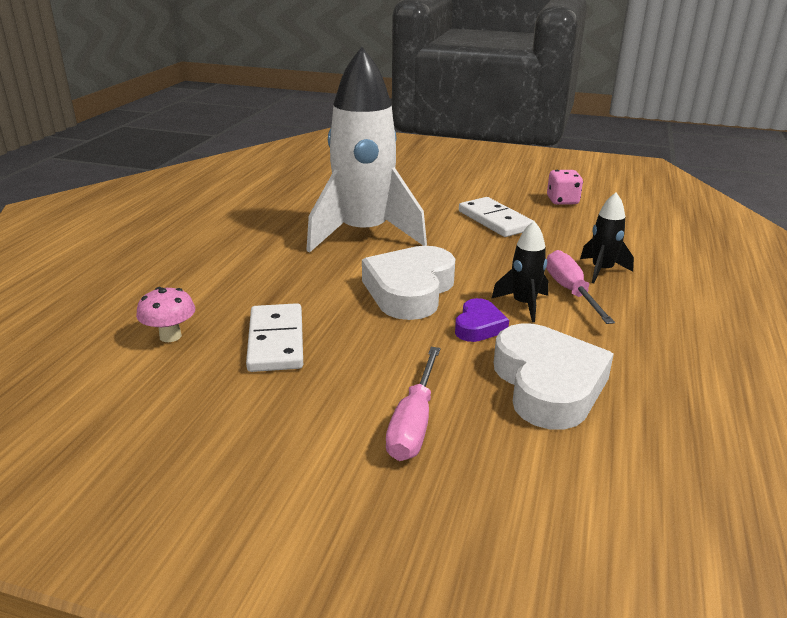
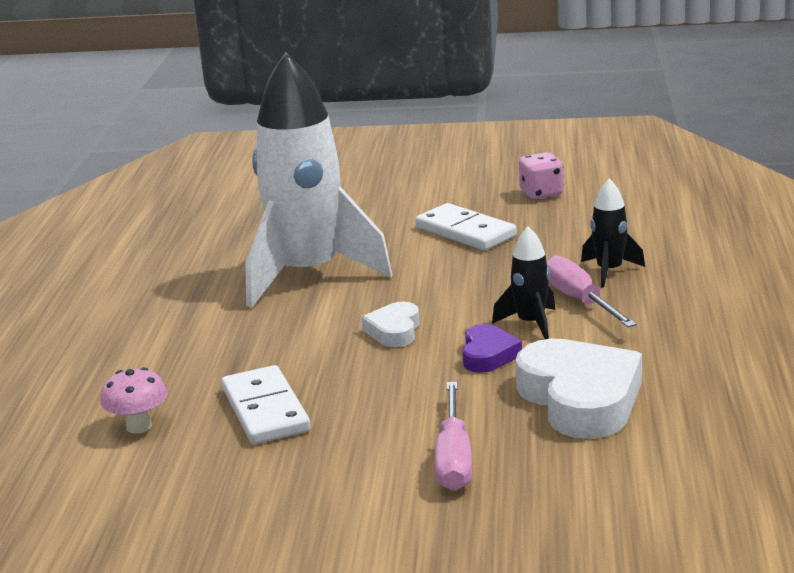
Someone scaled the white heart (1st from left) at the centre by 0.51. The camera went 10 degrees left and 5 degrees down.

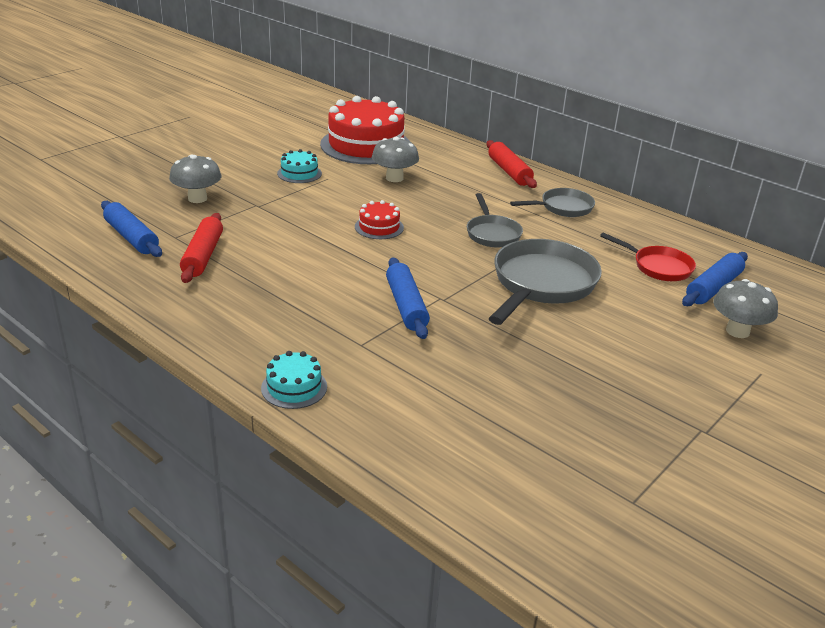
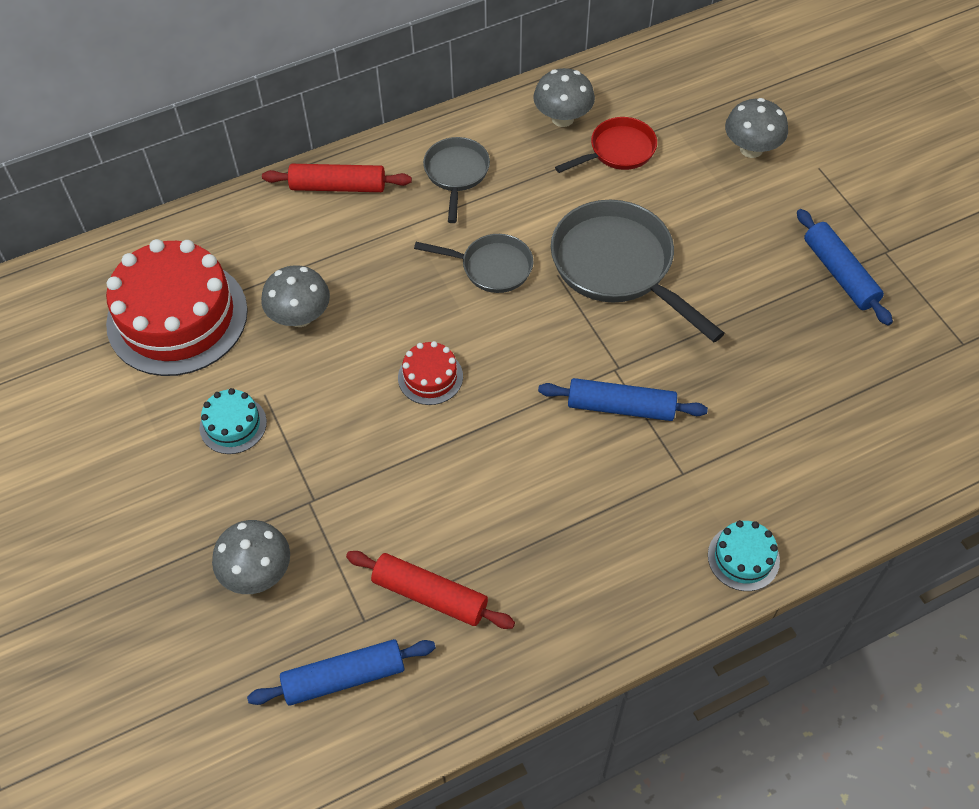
Someone put down the grey mushroom (3rd from left) at the top centre. Someone carried the blue rolling pin (3rd from left) from the middle right to the top right. The camera went 65 degrees left and 25 degrees up.

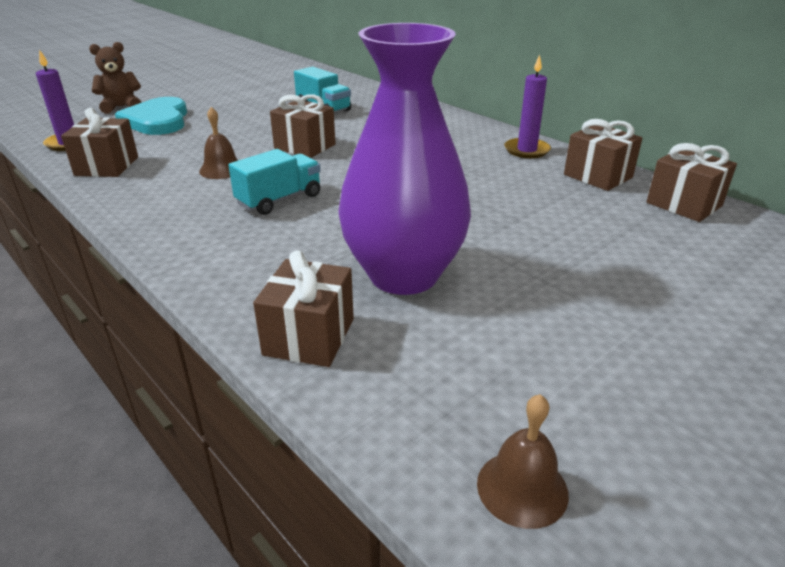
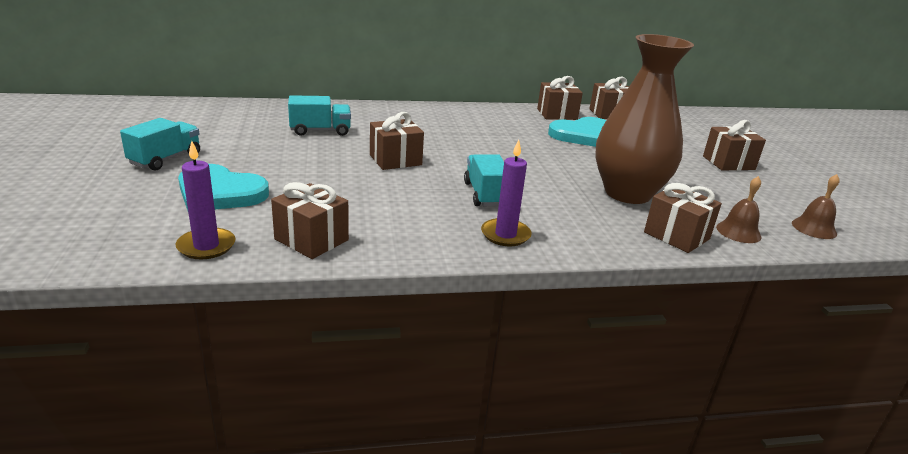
Someone took away the brown teddy bear at the top left. Someone put down the turquoise truck (1st from left) at the top left. Someone put down the turquoise heart (2nd from left) at the top centre. Someone put down the brown gift (6th from left) at the top right. Someone carried the brown bell (1st from left) from the top left to the middle right. Someone carried the purple candle (2nd from left) from the top right to the centre. Someone repainted the purple vase at the top centre, which became the brown vase at the top right. The camera went 60 degrees left and 5 degrees down.

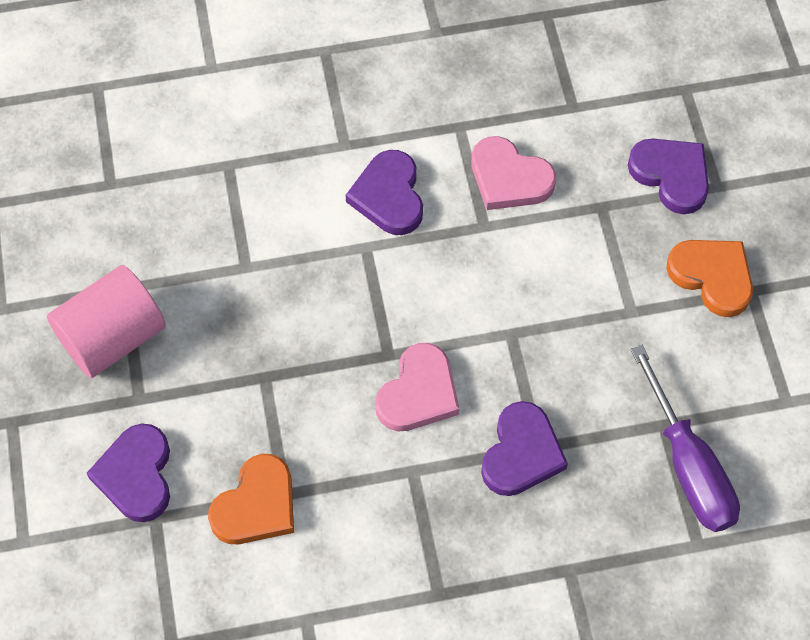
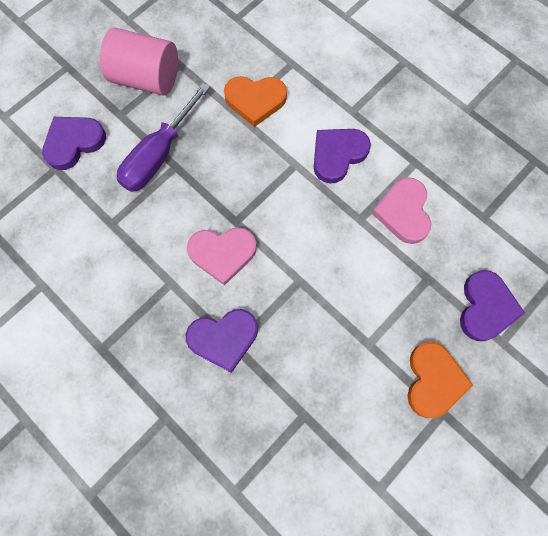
Someone carried the orange heart (1st from left) from the bottom left to the top centre. Someone carried the purple screwdriver from the bottom right to the top left. The camera went 55 degrees right and 10 degrees up.

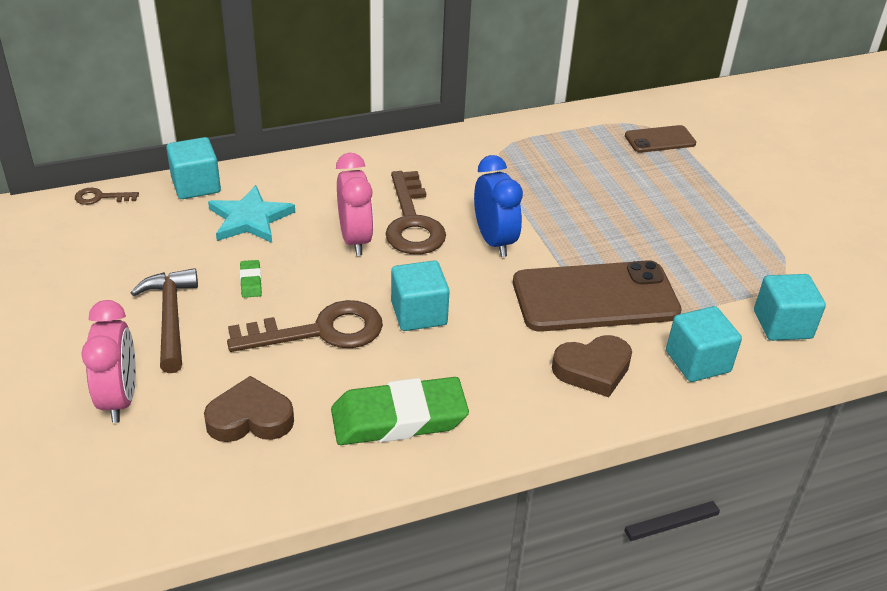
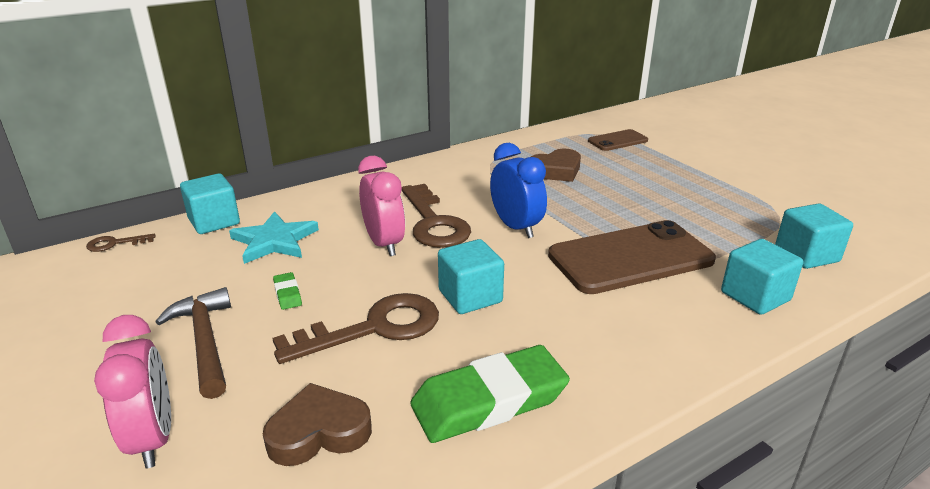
Someone carried the brown heart (2nd from left) from the middle right to the centre. The camera went 10 degrees left and 10 degrees down.

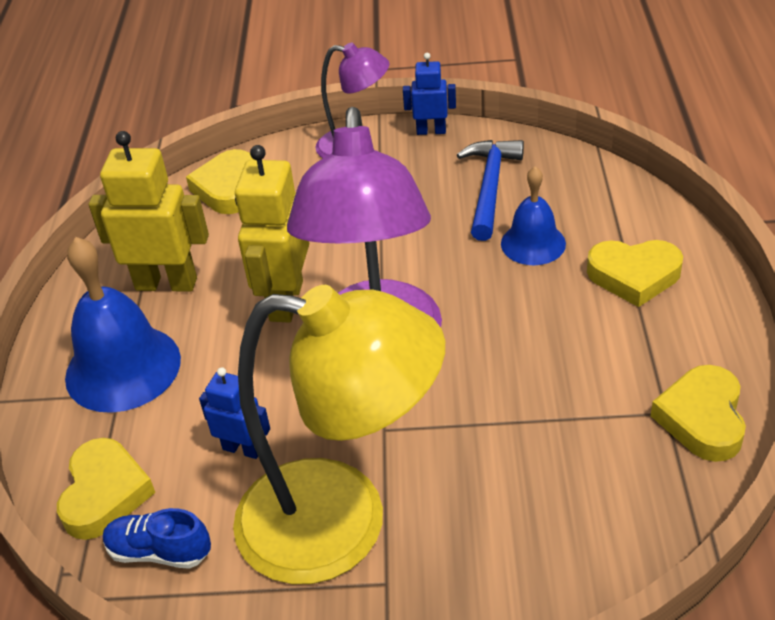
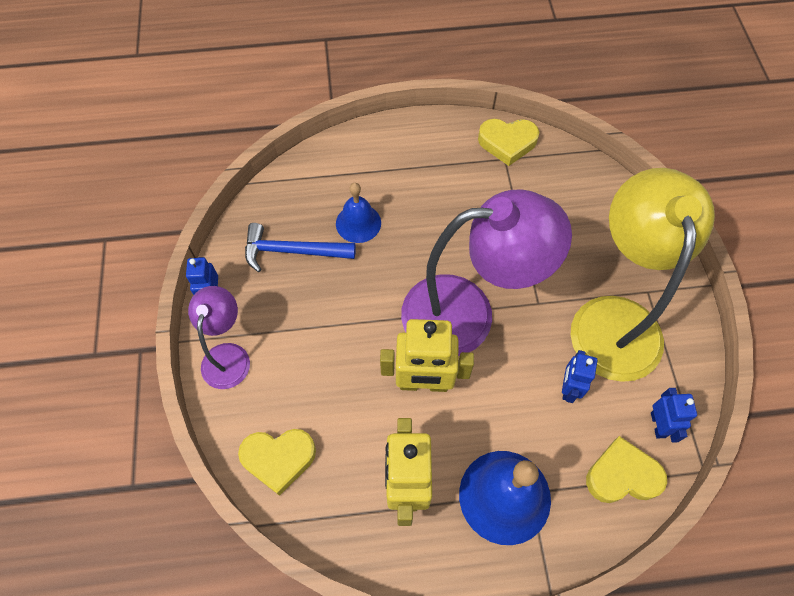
Someone took away the yellow heart (3rd from left) at the middle right. Someone swapped the blue shoe at the bottom left for the blue robot (3rd from left) at the bottom right. The camera went 100 degrees left and 20 degrees up.

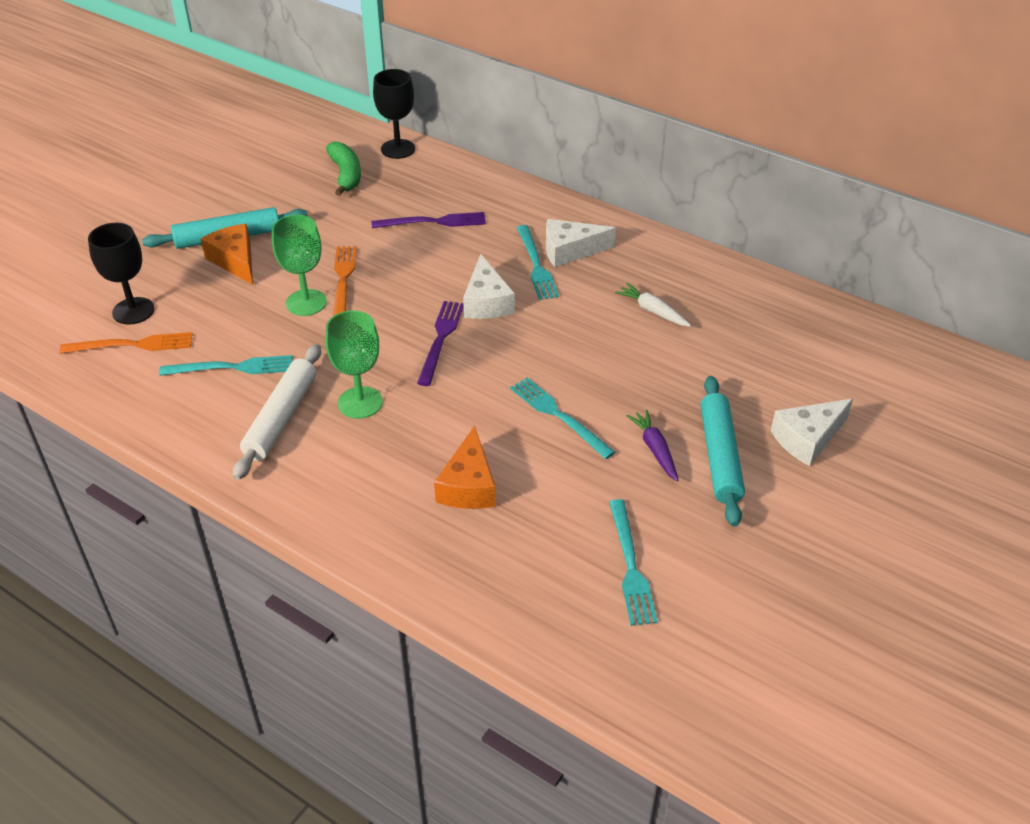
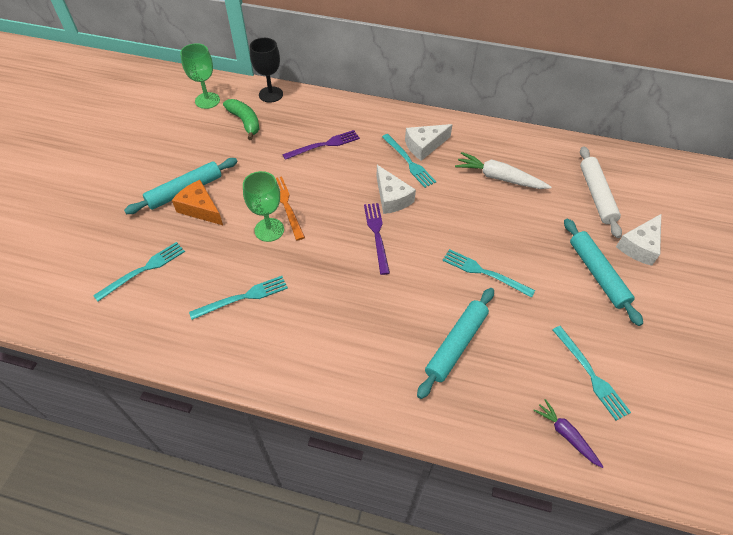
Someone took away the orange fork (1st from left) at the middle left. Someone carried the white rolling pin from the middle left to the middle right. Someone carried the green goblet (2nd from left in the first image) from the centre to the top left. Someone carried the purple carrot from the centre to the bottom right. Someone swapped the black goblet (1st from left) at the top left for the turquoise fork (1st from left) at the middle left. Someone swapped the orange cheese (2nd from left) at the centre for the turquoise rolling pin (2nd from left) at the centre. Someone scaled the white carrot at the centre by 1.62. The camera went 20 degrees left and 10 degrees up.

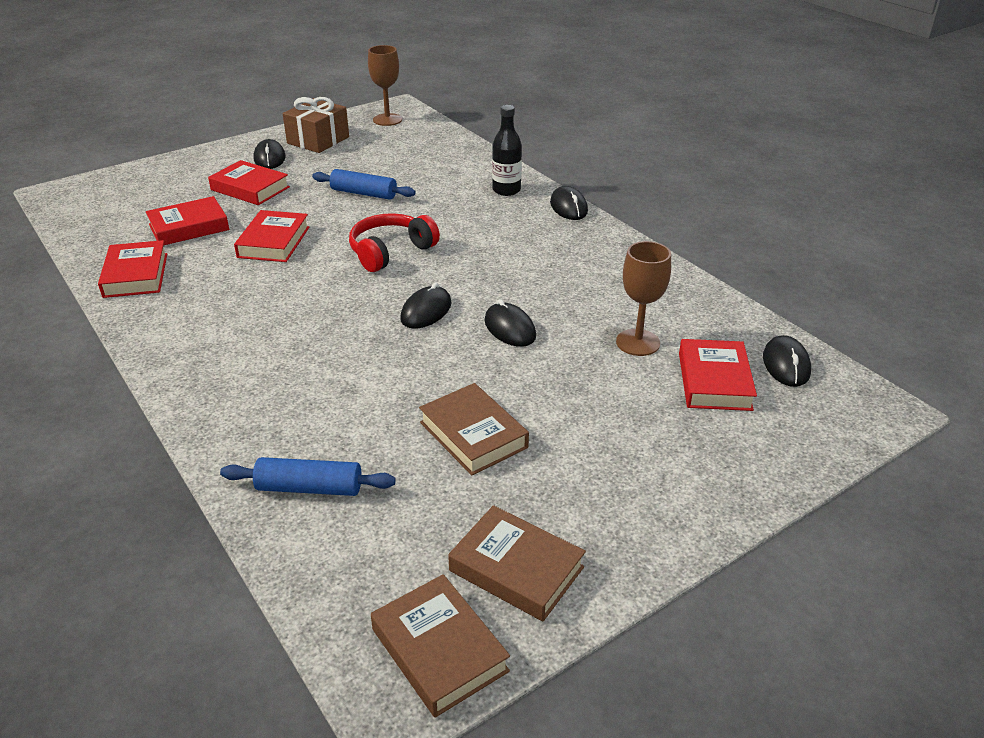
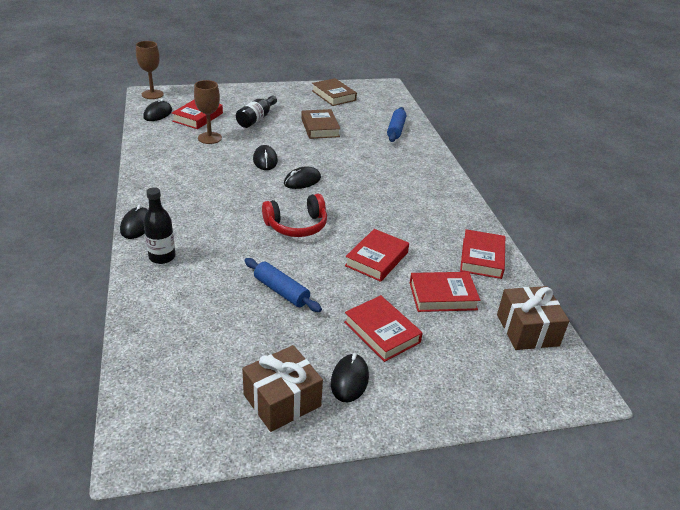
Someone took away the brown book (1st from left) at the bottom centre. Someone put down the black bottle (2nd from left) at the top centre. Someone put down the brown gift (2nd from left) at the middle right. Someone carried the brown goblet (1st from left) from the top centre to the top left. Someone rotated the blue rolling pin (1st from left in the first image) at the middle left by 75 degrees clockwise. The camera went 160 degrees left and 0 degrees up.

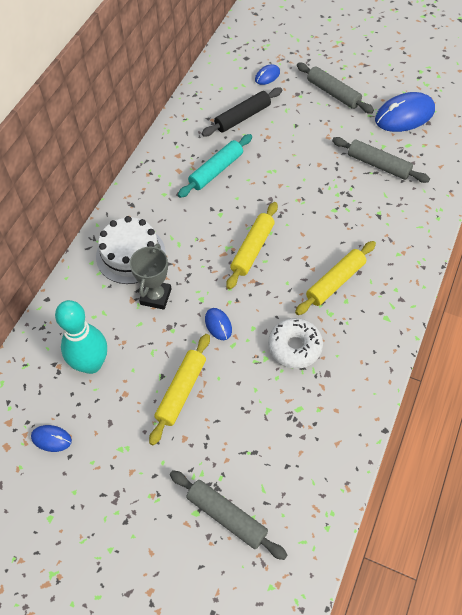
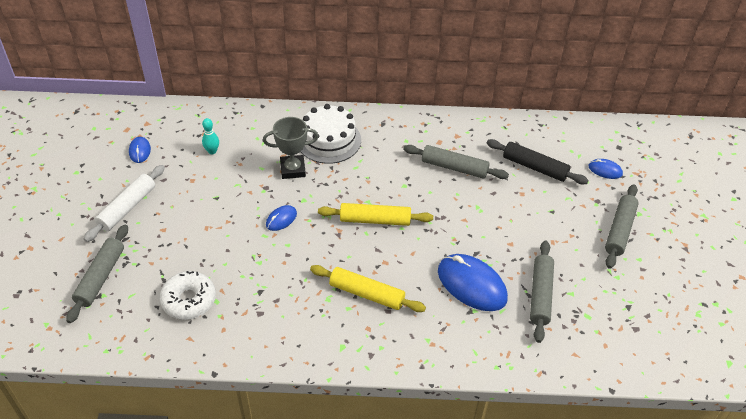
Someone took away the yellow rolling pin (1st from left) at the centre. Someone put down the white rolling pin at the middle left. Someone carried the white donut from the centre to the bottom left. Someone carried the blue mouse (4th from left in the first image) from the top right to the bottom centre. Someone repainted the turquoise rolling pin at the top centre, which became the grey rolling pin (2nd from left) at the centre. Someone scaled the turquoise bowling pin at the middle left by 0.45. The camera went 65 degrees right and 10 degrees down.

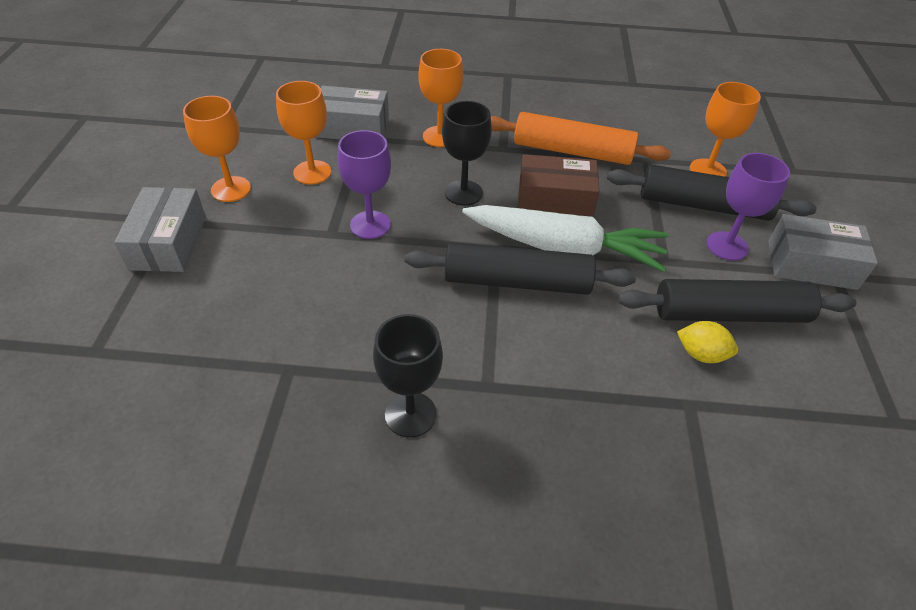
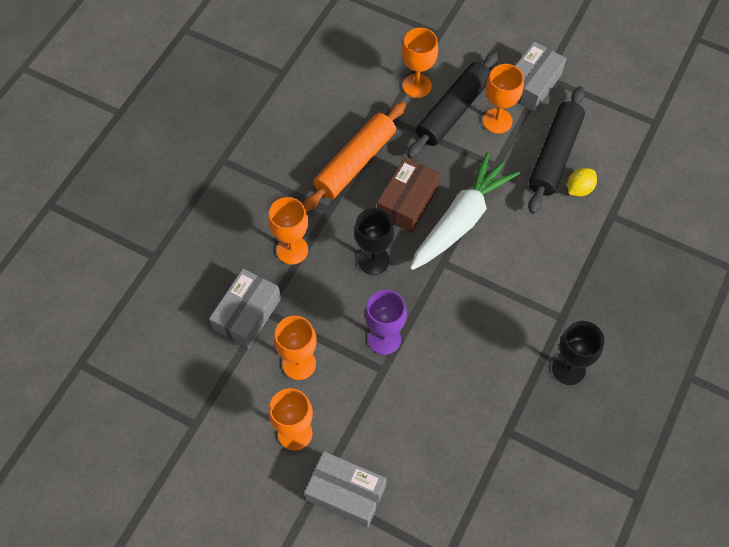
Someone took away the black rolling pin (1st from left) at the centre. Someone repainted the purple goblet (2nd from left) at the middle right, which became the orange goblet (5th from left) at the top right. The camera went 65 degrees left and 15 degrees up.

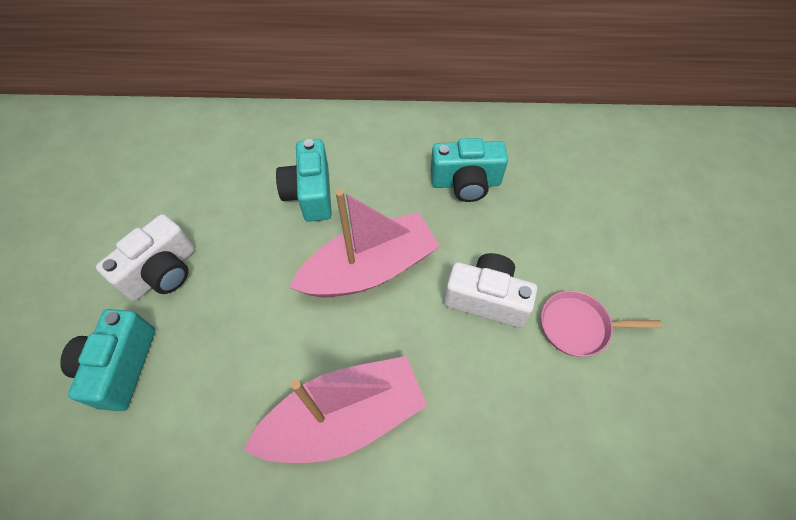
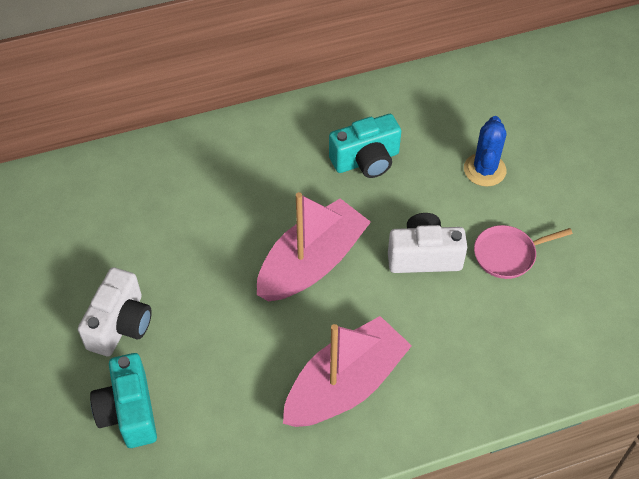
Someone took away the turquoise camera (2nd from left) at the centre. Someone put down the blue cactus at the top right. The camera went 20 degrees left and 5 degrees down.

